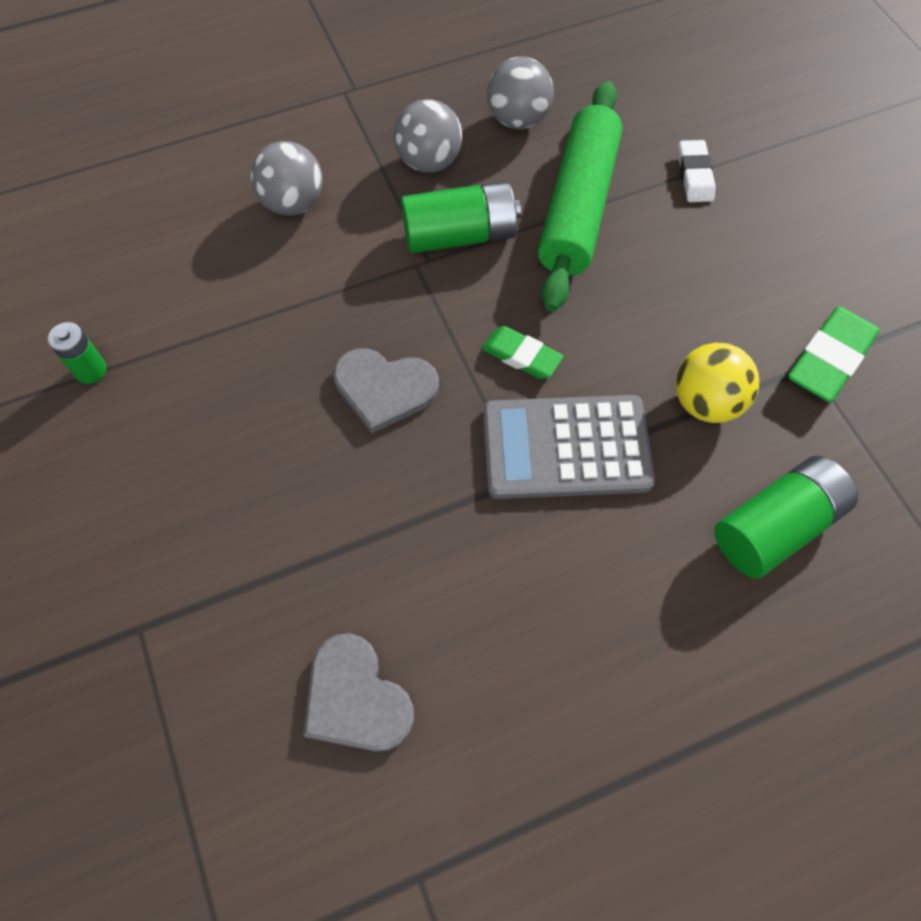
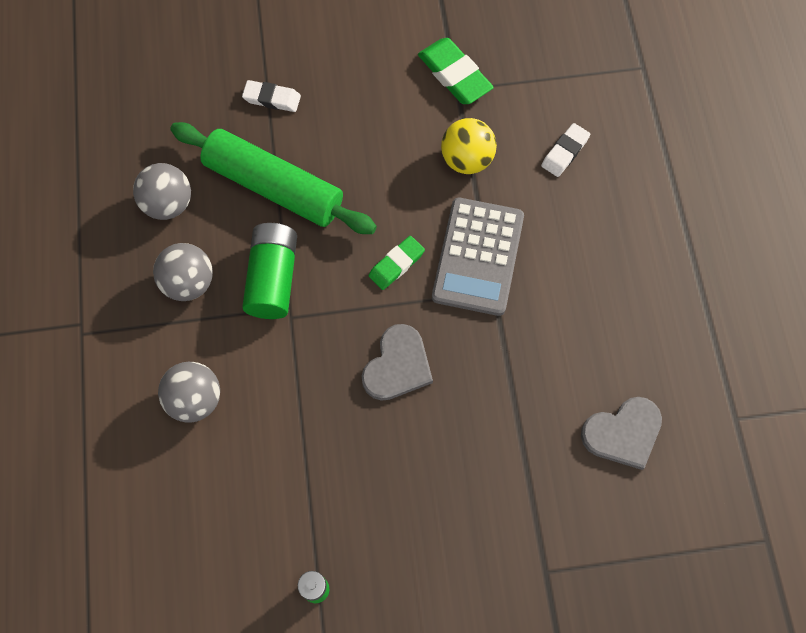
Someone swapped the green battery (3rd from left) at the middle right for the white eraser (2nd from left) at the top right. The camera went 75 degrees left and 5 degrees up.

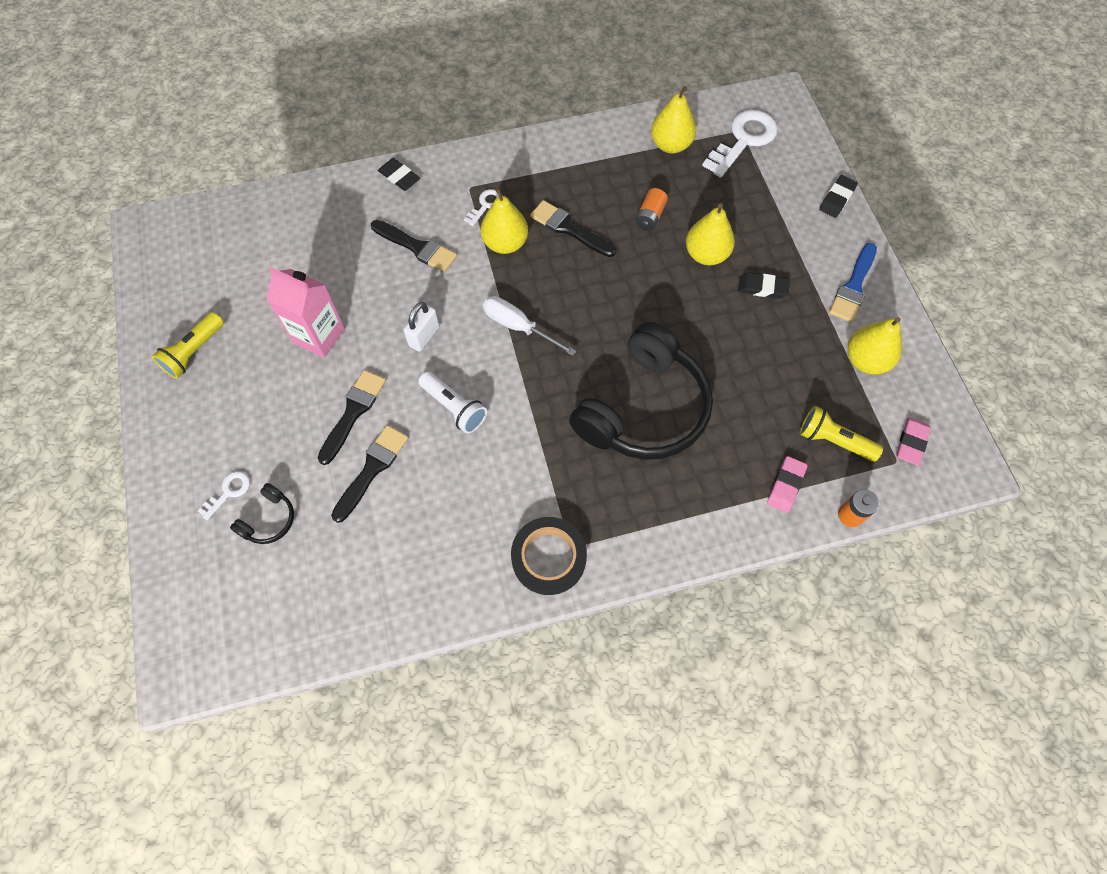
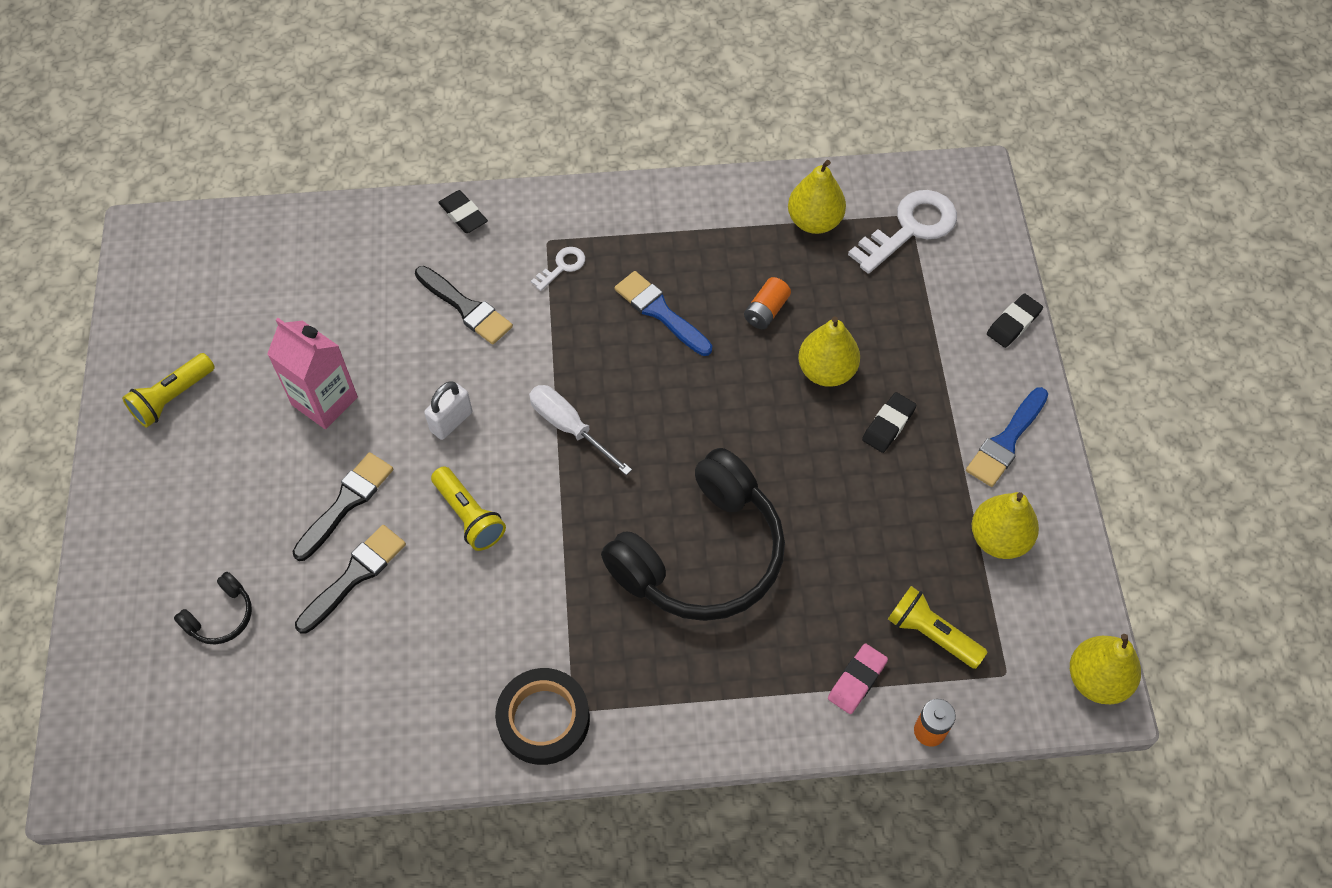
Someone took away the white key (1st from left) at the middle left. Someone took away the pink eraser (2nd from left) at the middle right. Someone carried the yellow pear (1st from left in the first image) from the top centre to the bottom right. Someone repainted the white flashlight at the centre, which became the yellow flashlight (2nd from left) at the centre. Someone repainted the black brush (4th from left) at the top centre, which became the blue brush (1st from left) at the centre. Someone rotated the black eraser (2nd from left) at the top right by 75 degrees counterclockwise. The camera went 10 degrees right and 5 degrees down.

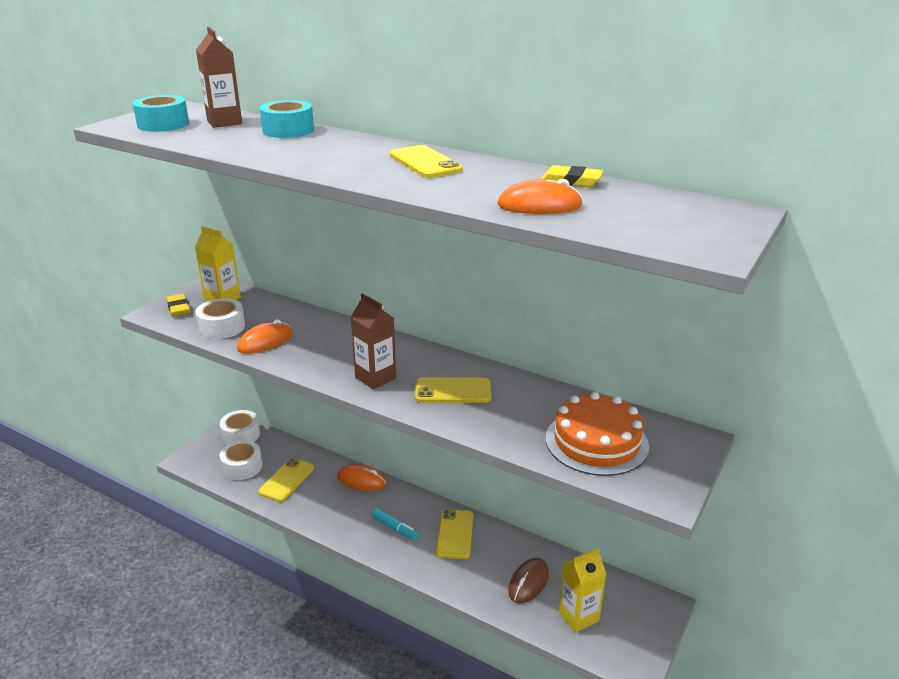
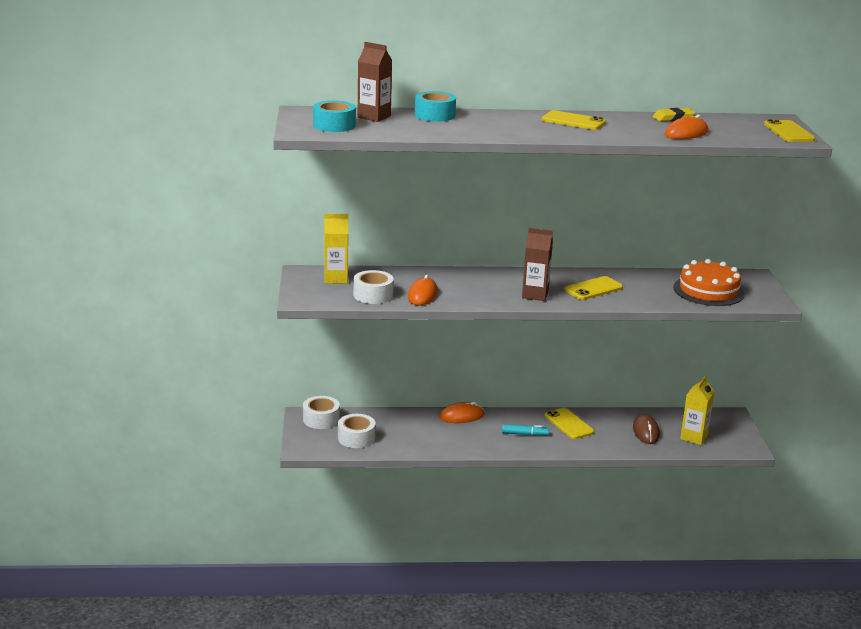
Someone took away the yellow eraser (1st from left) at the middle left. Someone carried the yellow phone (1st from left in the first image) from the bottom left to the top right. The camera went 35 degrees left and 5 degrees down.

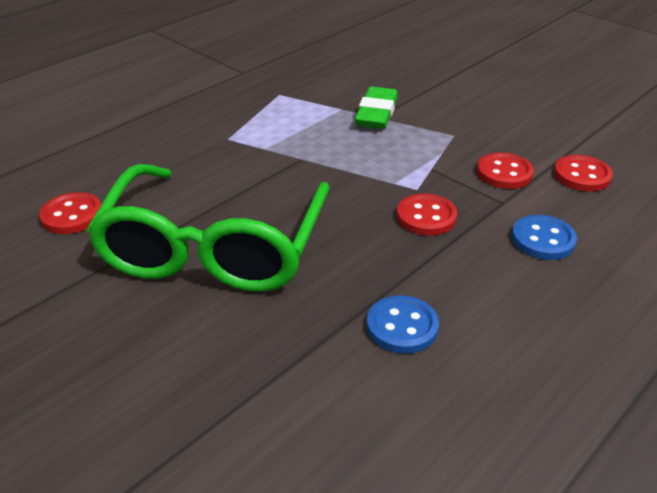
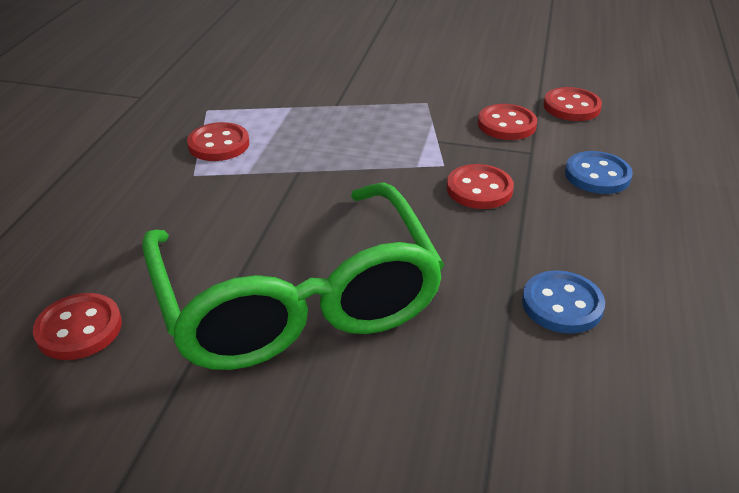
Someone took away the green eraser at the top centre. Someone put down the red button (2nd from left) at the top left. The camera went 30 degrees left and 0 degrees up.

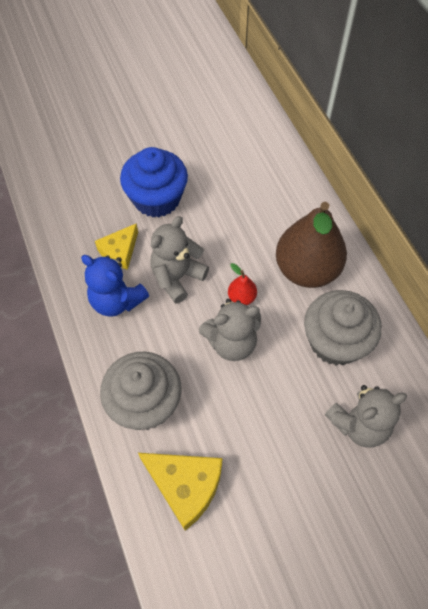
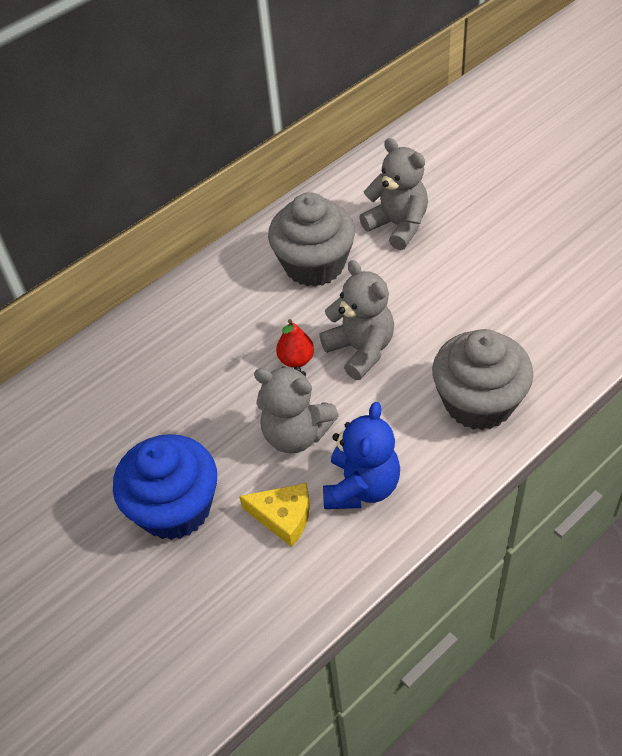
Someone took away the yellow cheese (2nd from left) at the bottom centre. Someone took away the brown pear at the middle right. The camera went 105 degrees left and 10 degrees down.

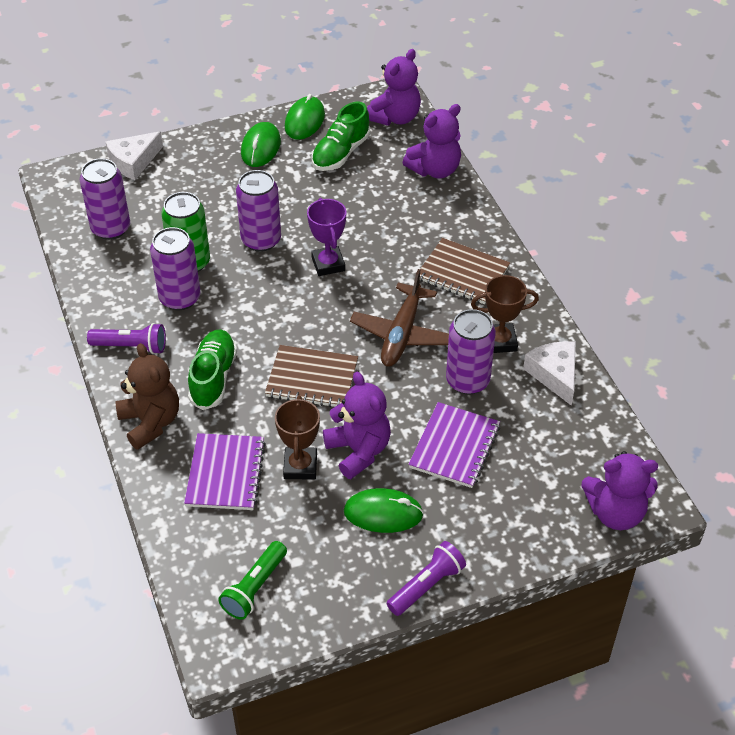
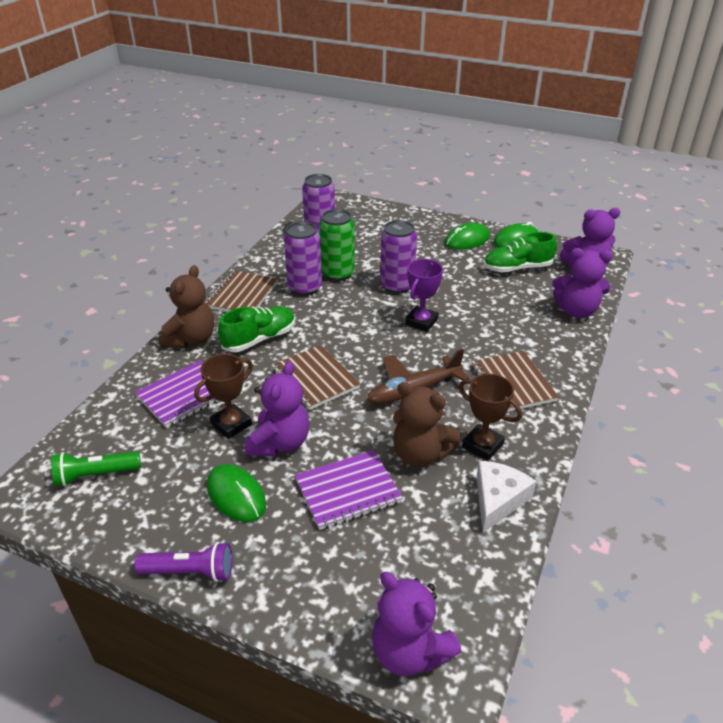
Someone took away the white cheese (1st from left) at the top left. Someone swapped the purple flashlight (1st from left) at the middle left for the brown notebook (1st from left) at the centre. Someone swapped the purple can (4th from left) at the centre for the brown teddy bear (2nd from left) at the centre. The camera went 45 degrees right and 10 degrees down.

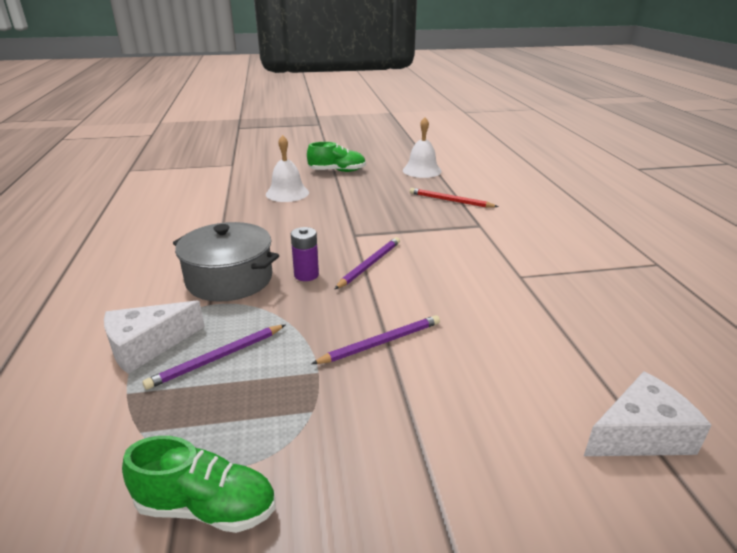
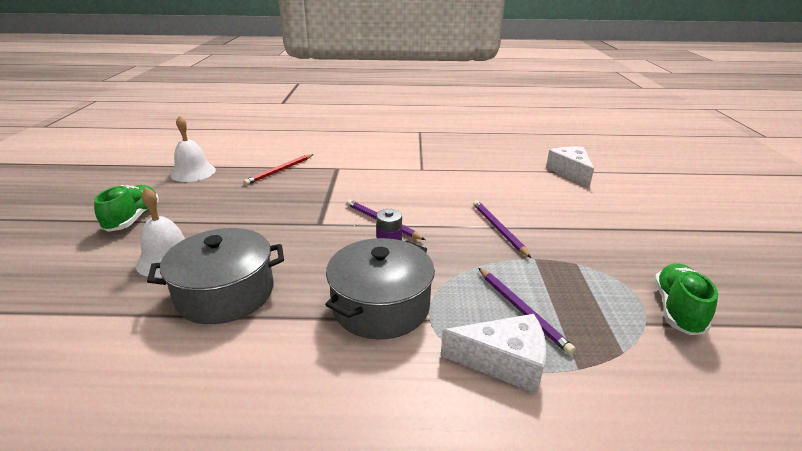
Someone put down the grey pot (1st from left) at the middle left. Someone rotated the white cheese (1st from left) at the middle left by 60 degrees counterclockwise. The camera went 80 degrees left and 0 degrees up.

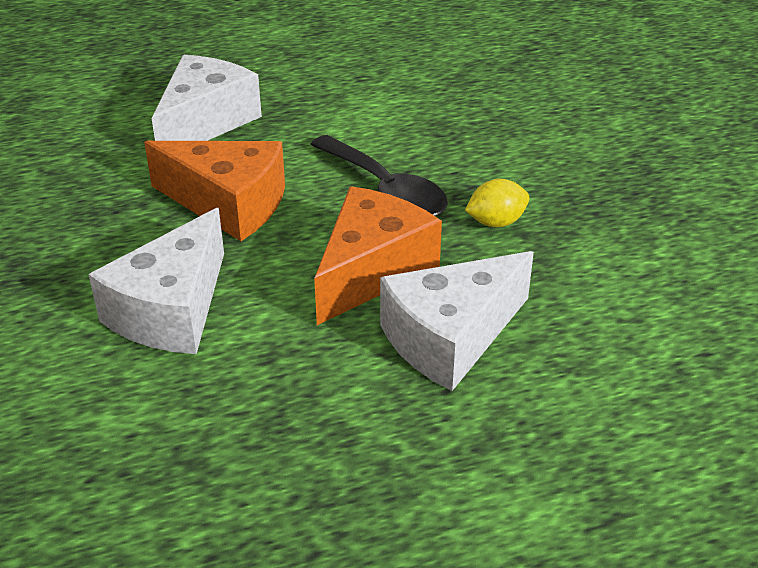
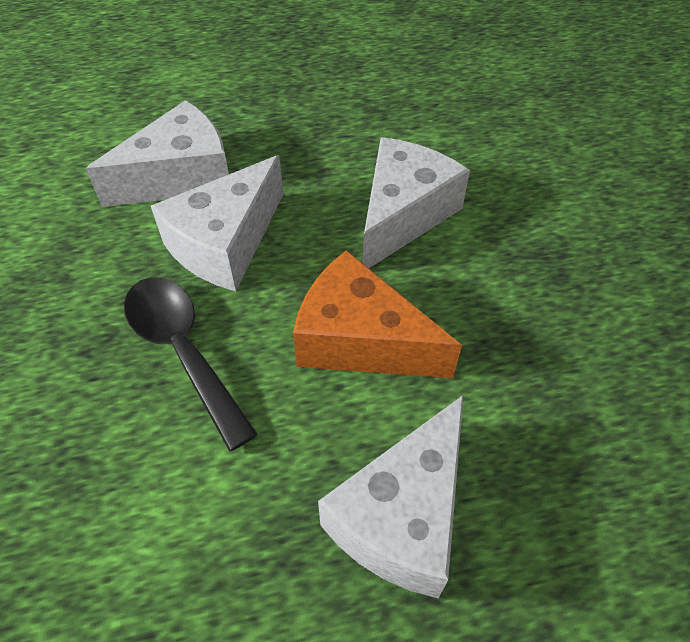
Someone took away the yellow lemon at the centre. Someone repainted the orange cheese (2nd from left) at the centre, which became the white cheese (2nd from left) at the middle left. The camera went 175 degrees left and 15 degrees up.

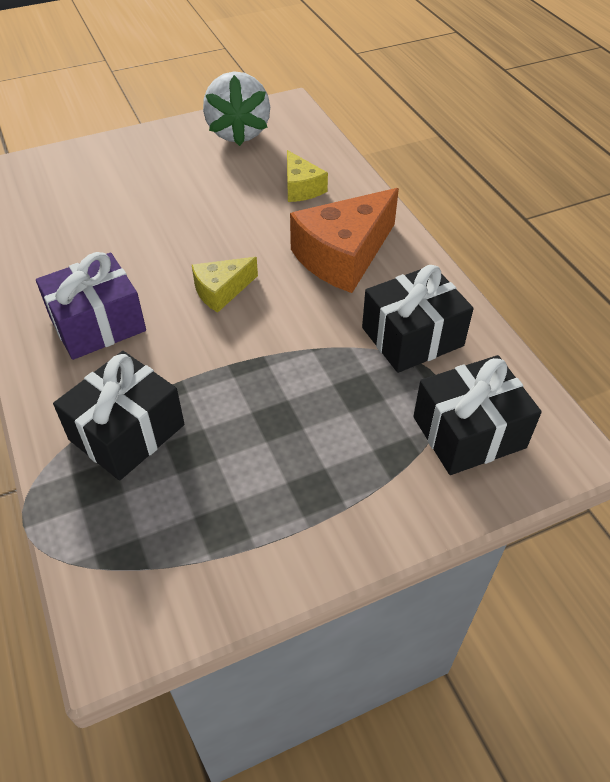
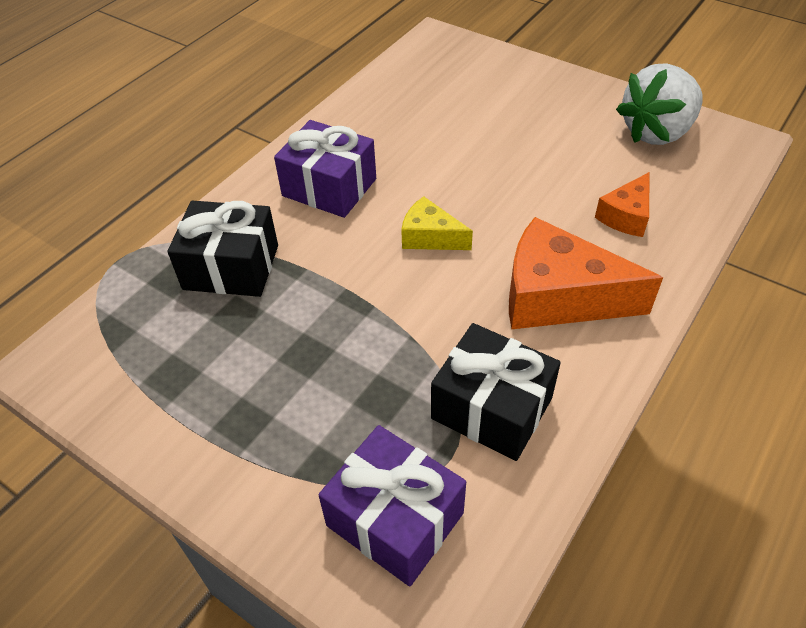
Someone repainted the yellow cheese (2nd from left) at the top centre, which became the orange cheese (2nd from left) at the top right. Someone repainted the black gift (3rd from left) at the middle right, which became the purple gift (2nd from left) at the bottom centre. The camera went 60 degrees right and 0 degrees up.

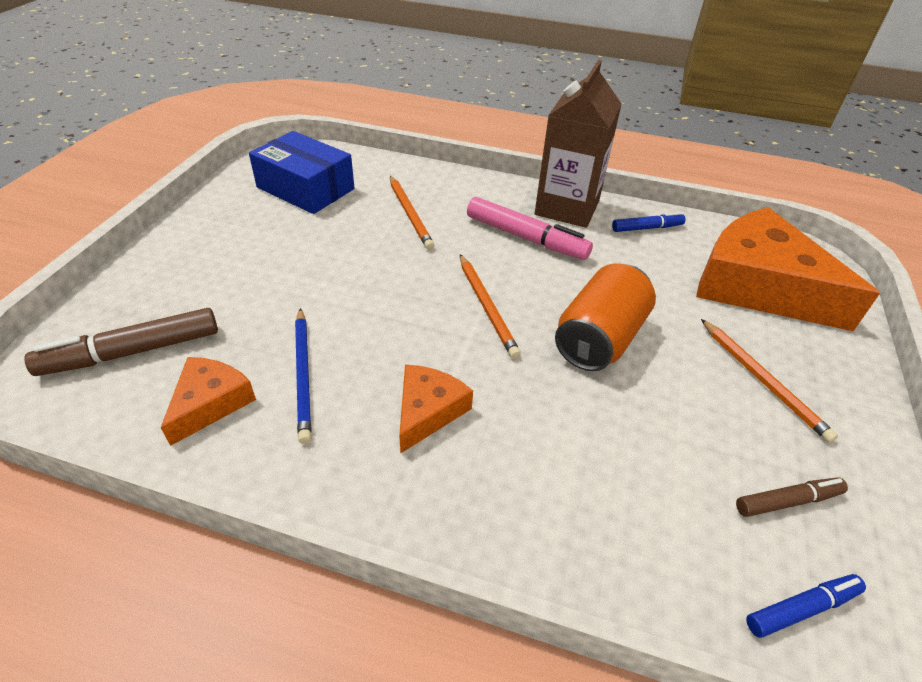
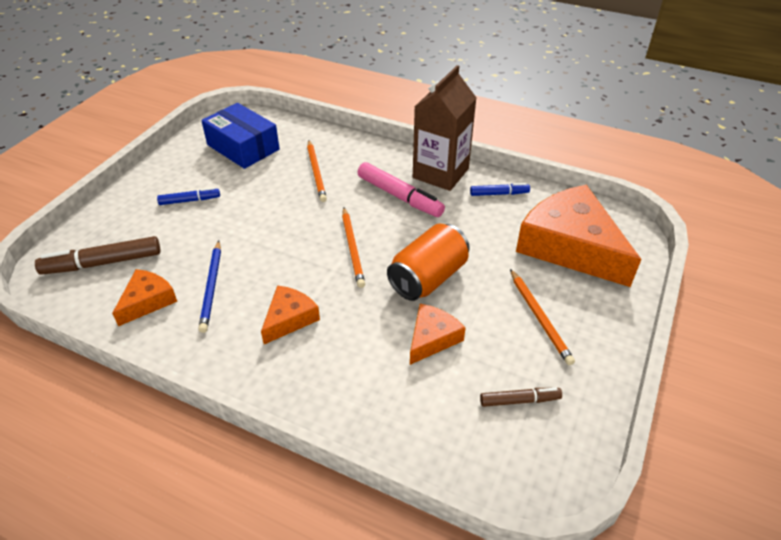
Someone put down the orange cheese (3rd from left) at the centre. Someone carried the blue marker (2nd from left in the first image) from the bottom right to the middle left. The camera went 10 degrees right and 0 degrees up.

